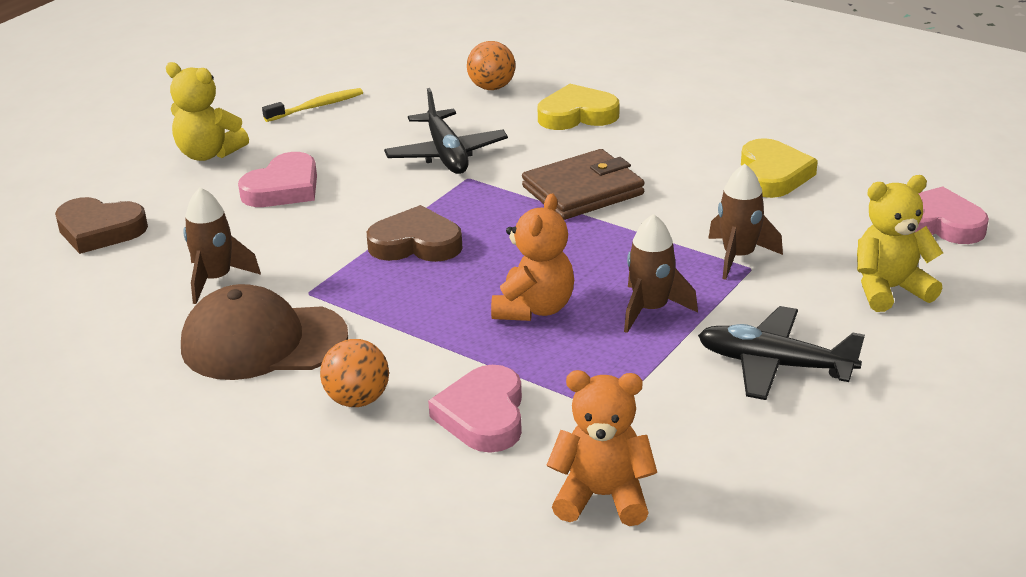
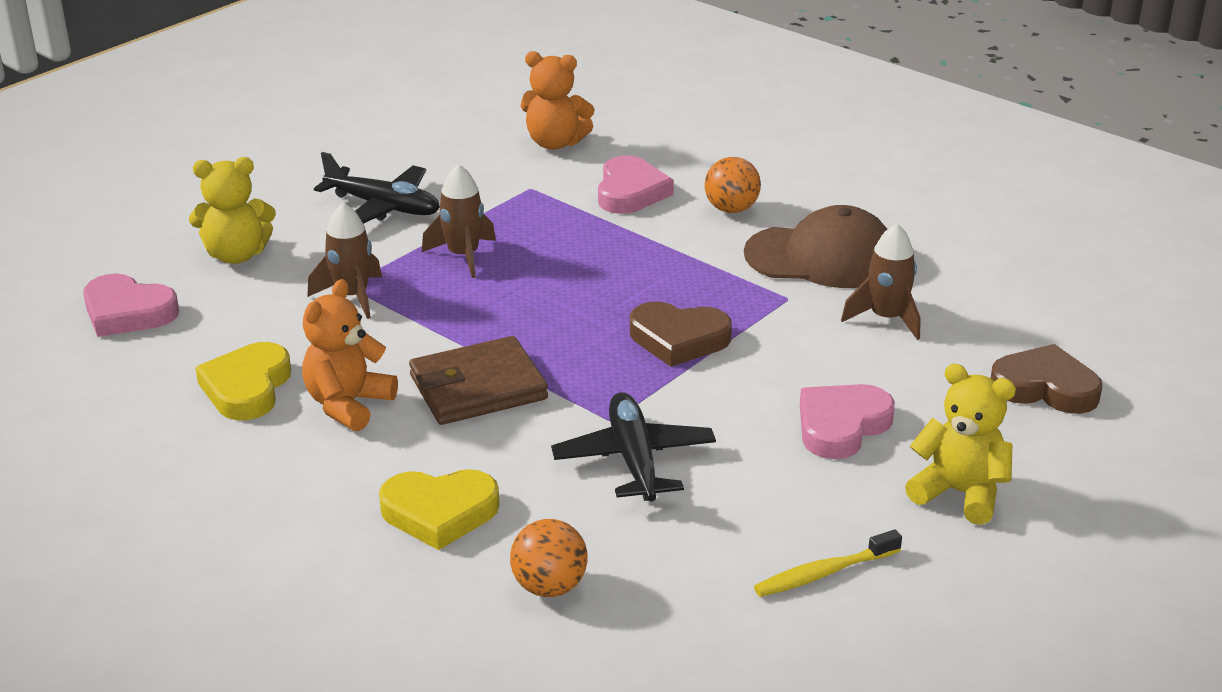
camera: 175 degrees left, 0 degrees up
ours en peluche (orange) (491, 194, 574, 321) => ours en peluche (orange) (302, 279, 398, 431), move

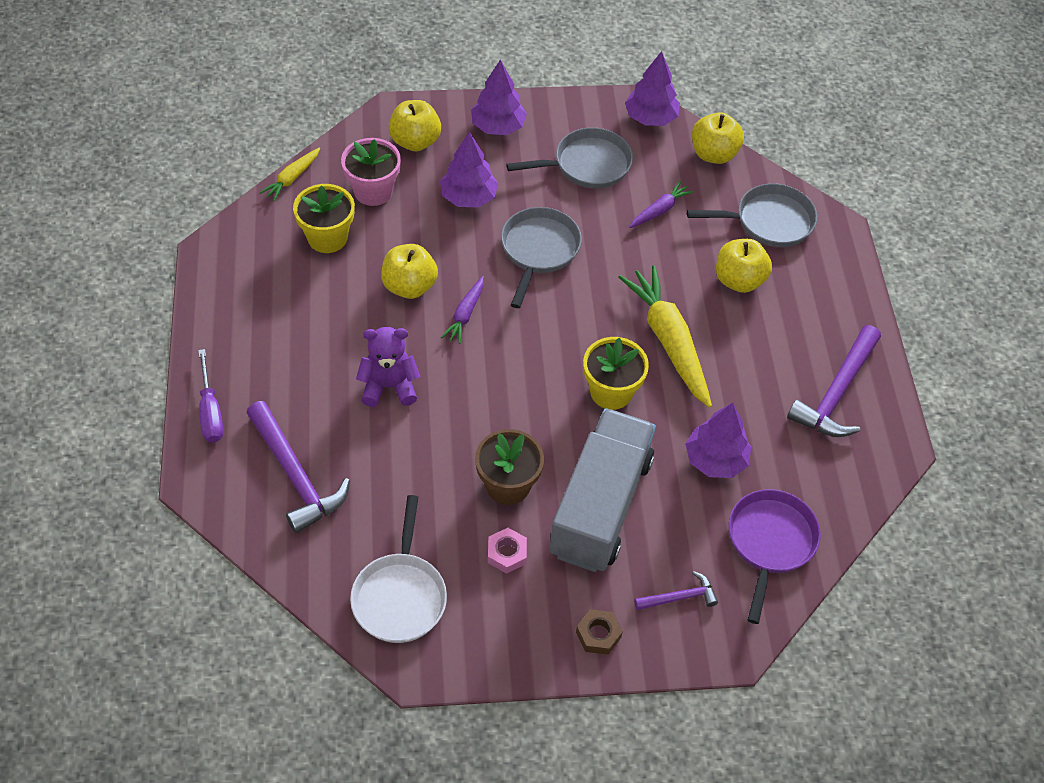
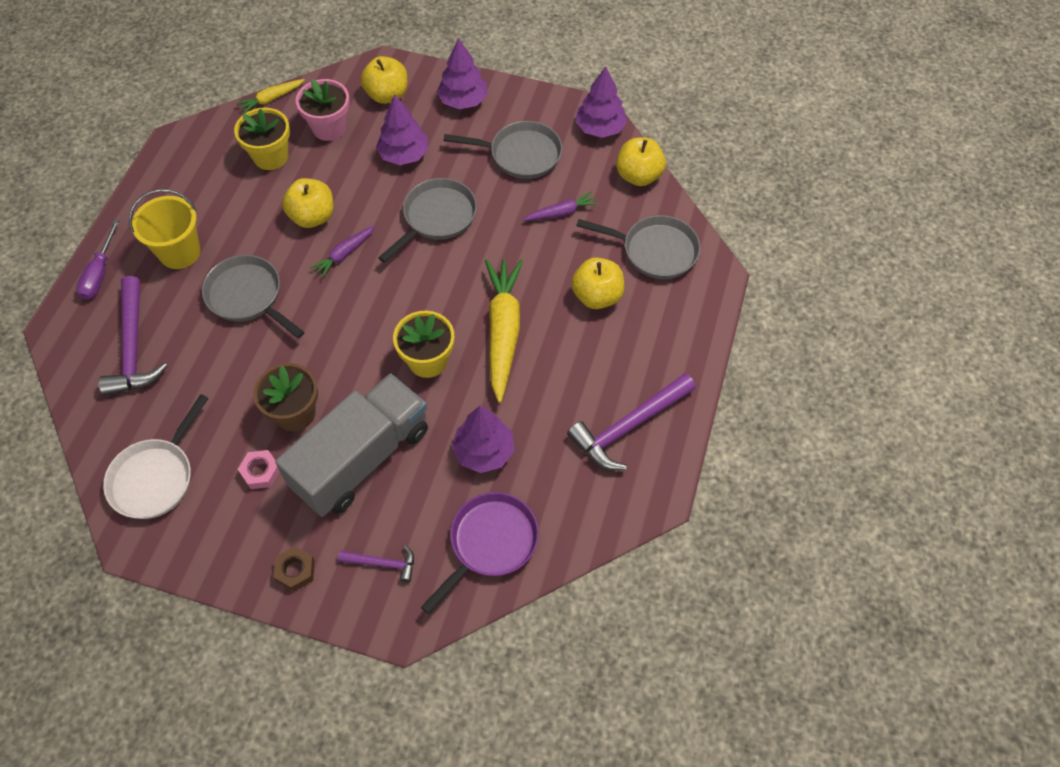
camera: 25 degrees right, 5 degrees up
nothing => seau (jaune) (129, 189, 200, 269)
ours en peluche (violet) (356, 327, 420, 407) => poêle (gris) (202, 255, 304, 339)

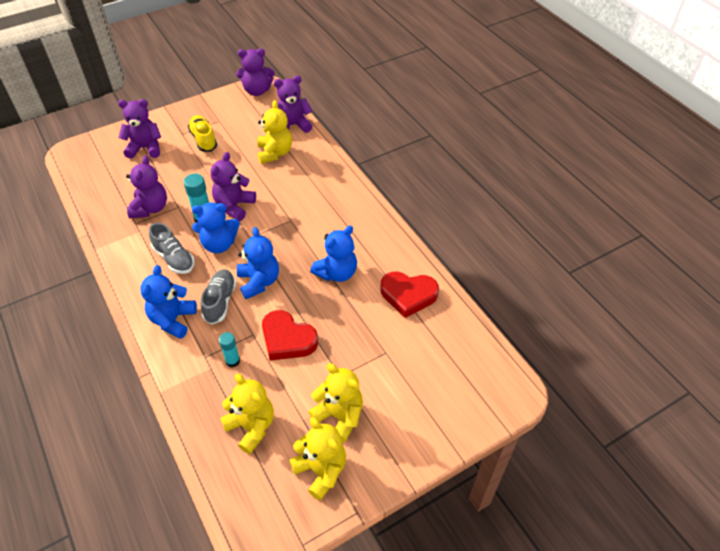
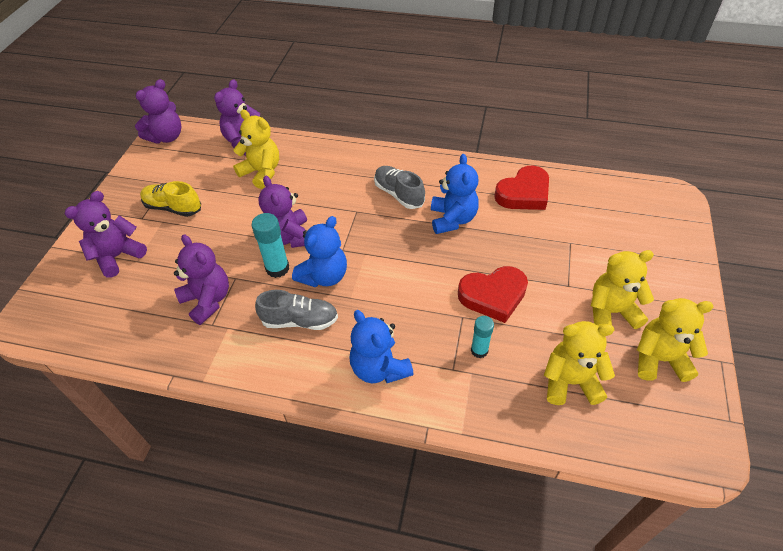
camera: 45 degrees left, 0 degrees up
chaussure (gris) (201, 269, 236, 324) => chaussure (gris) (374, 166, 425, 209), move
ours en peluche (bleu) (237, 227, 279, 299) => nothing

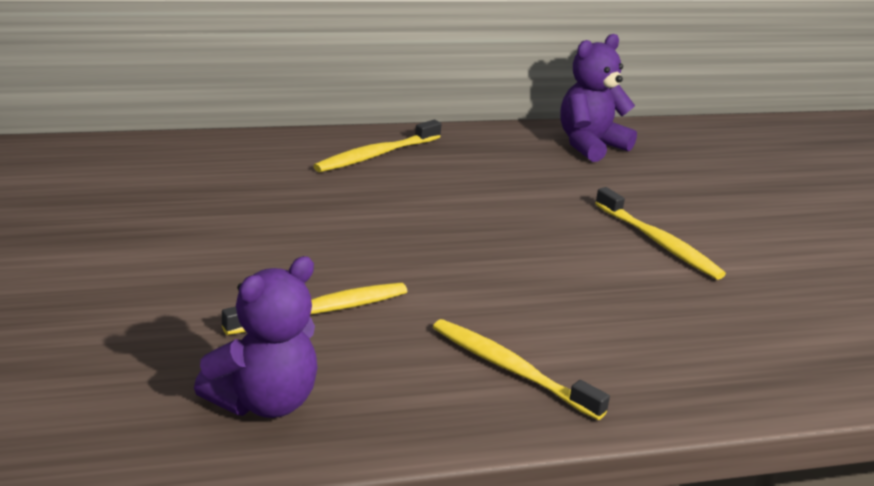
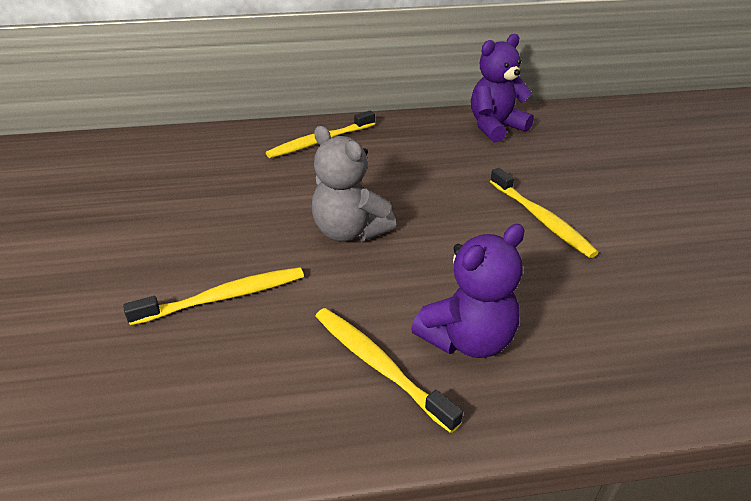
camera: 10 degrees right, 10 degrees up
nothing => ours en peluche (gris) (312, 126, 396, 242)
ours en peluche (violet) (194, 256, 318, 418) => ours en peluche (violet) (411, 224, 525, 358), move

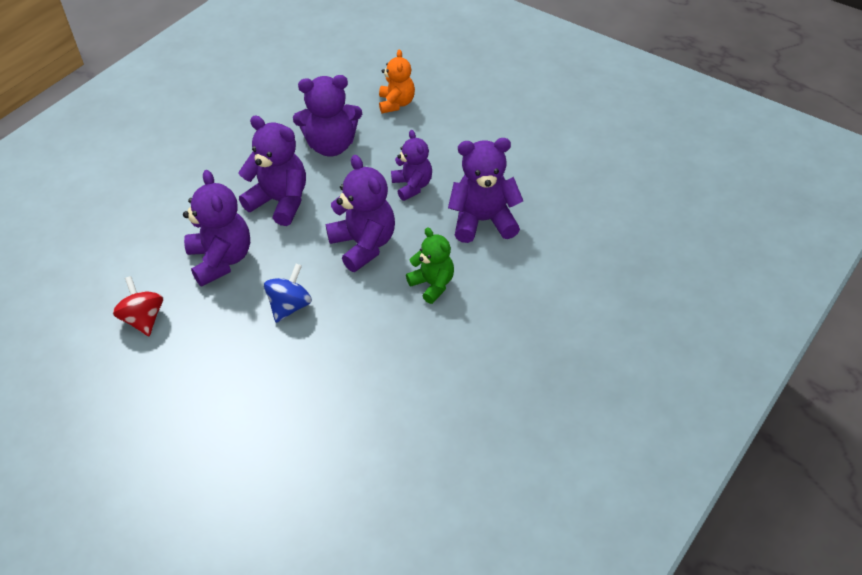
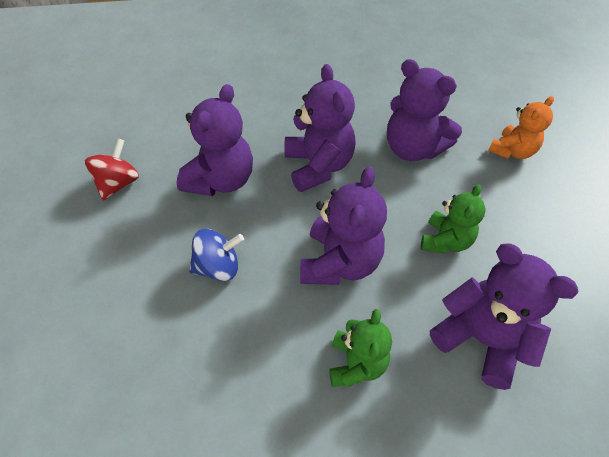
camera: 45 degrees right, 5 degrees up
ours en peluche (violet) (391, 130, 432, 201) => ours en peluche (vert) (421, 184, 486, 254)

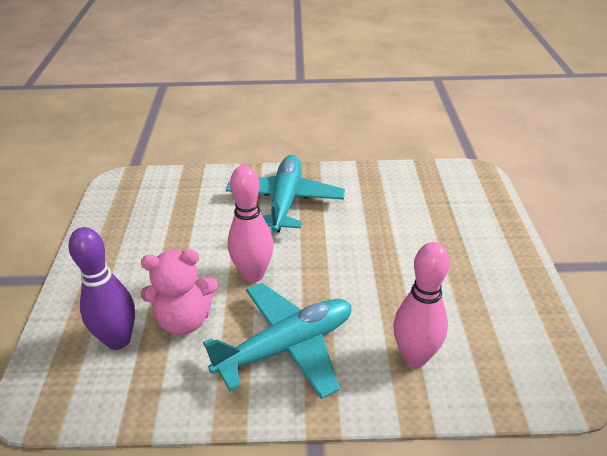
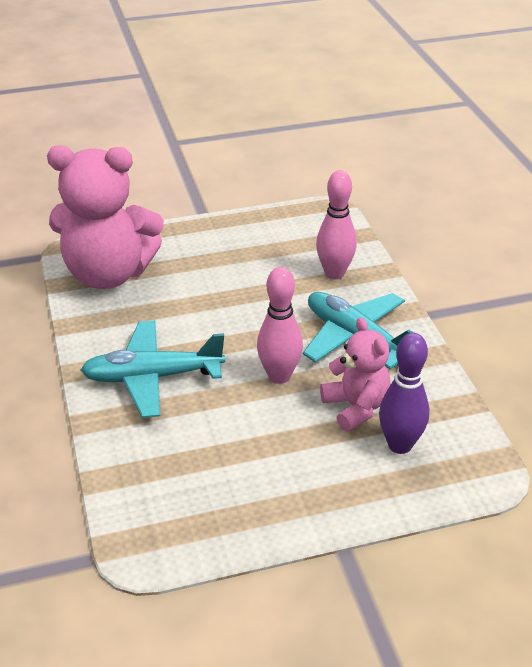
camera: 105 degrees left, 0 degrees up
nothing => ours en peluche (rose) (47, 145, 164, 289)

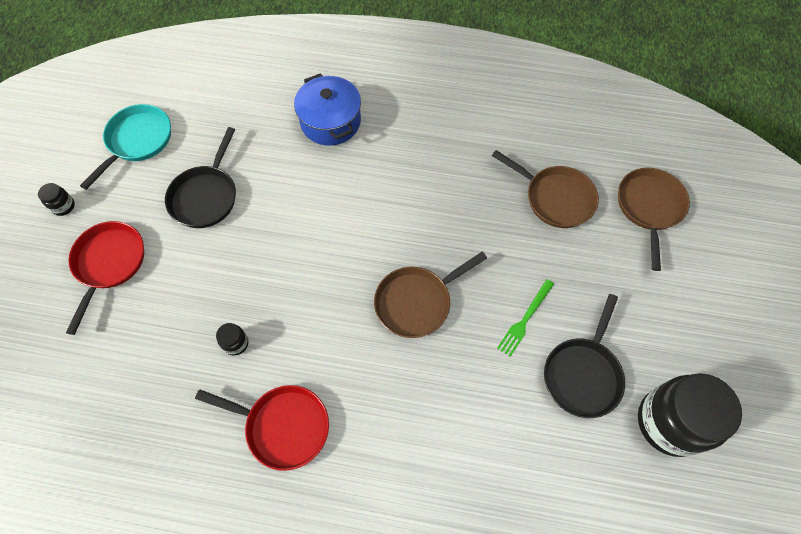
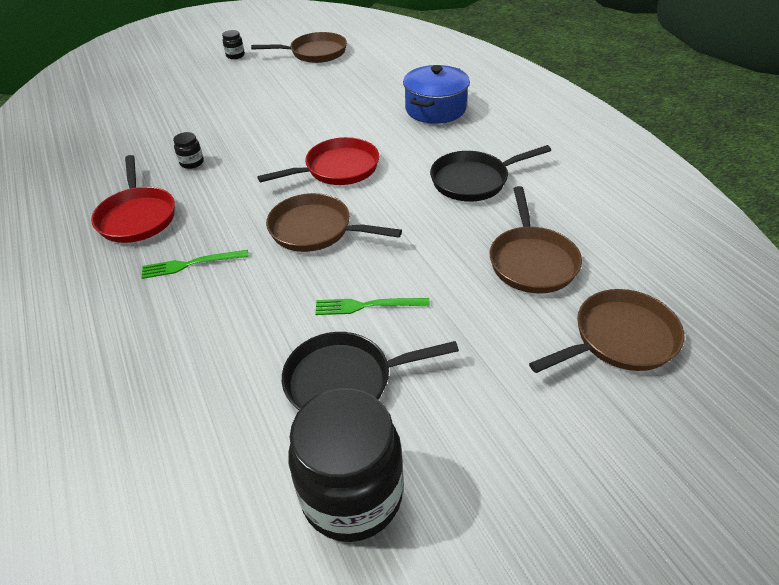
camera: 55 degrees right, 20 degrees down
nothing => fourchette (vert) (141, 250, 249, 279)
poêle (turquoise) (80, 104, 171, 190) => poêle (marron) (251, 32, 347, 63)
poêle (rouge) (66, 221, 144, 335) => poêle (rouge) (257, 137, 379, 185), move
poêle (noir) (165, 127, 236, 228) => poêle (noir) (430, 145, 551, 202), move

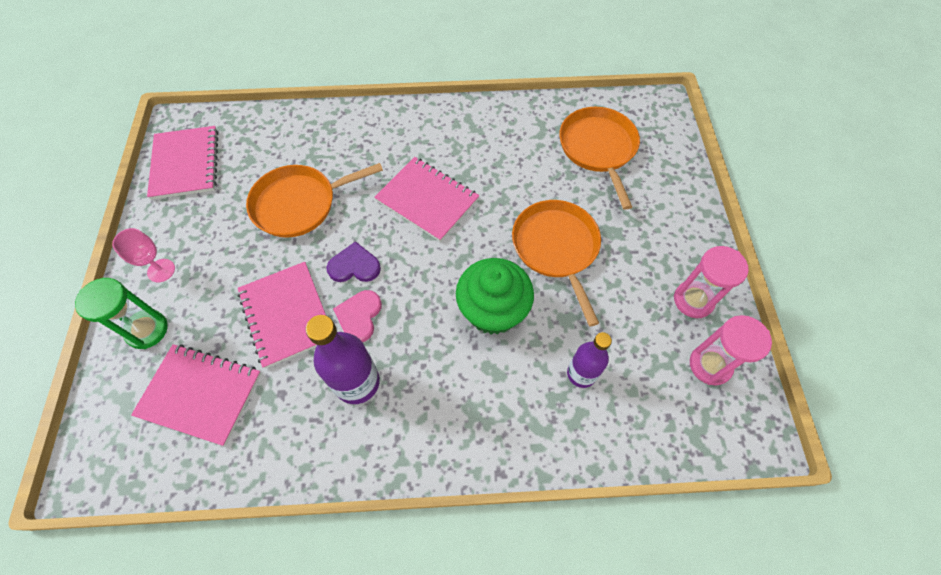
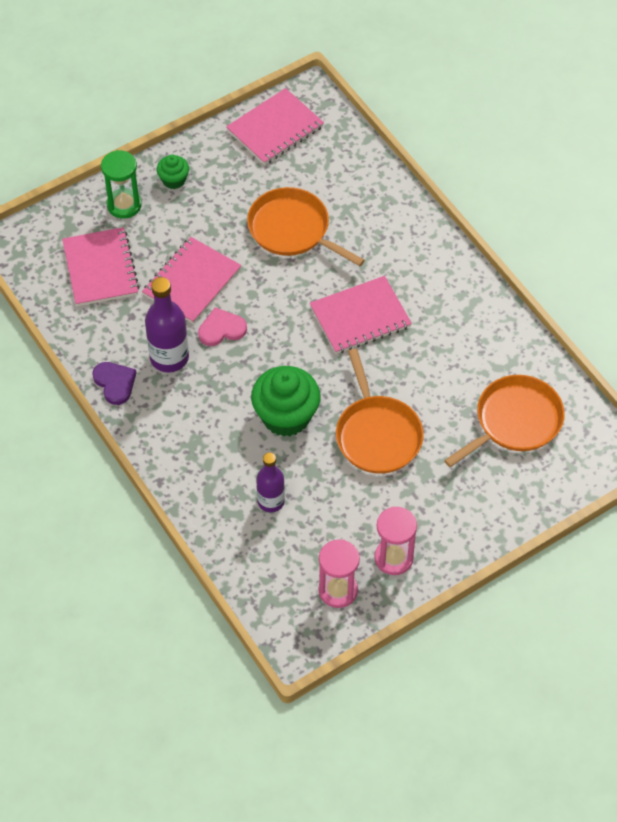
camera: 60 degrees right, 5 degrees down
cœur (violet) (326, 241, 381, 282) => cœur (violet) (92, 362, 137, 405), move
verre à pied (rose) (112, 228, 175, 283) => muffin (vert) (157, 155, 189, 189)
carnet (rose) (374, 157, 479, 242) => carnet (rose) (310, 276, 412, 354), 60 degrees clockwise
poêle (orange) (512, 200, 601, 327) => poêle (orange) (336, 349, 424, 474), 120 degrees clockwise

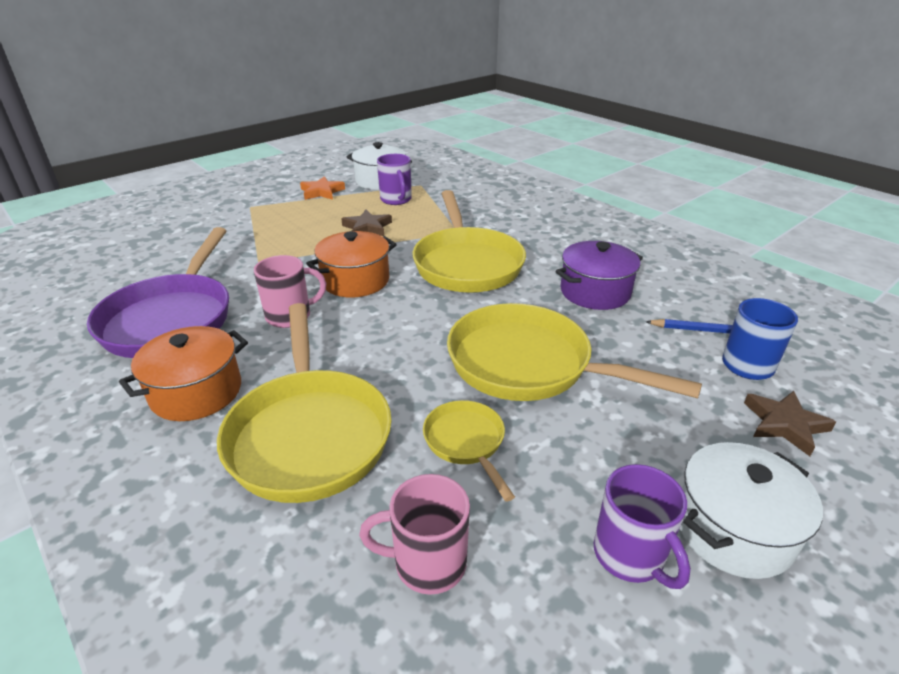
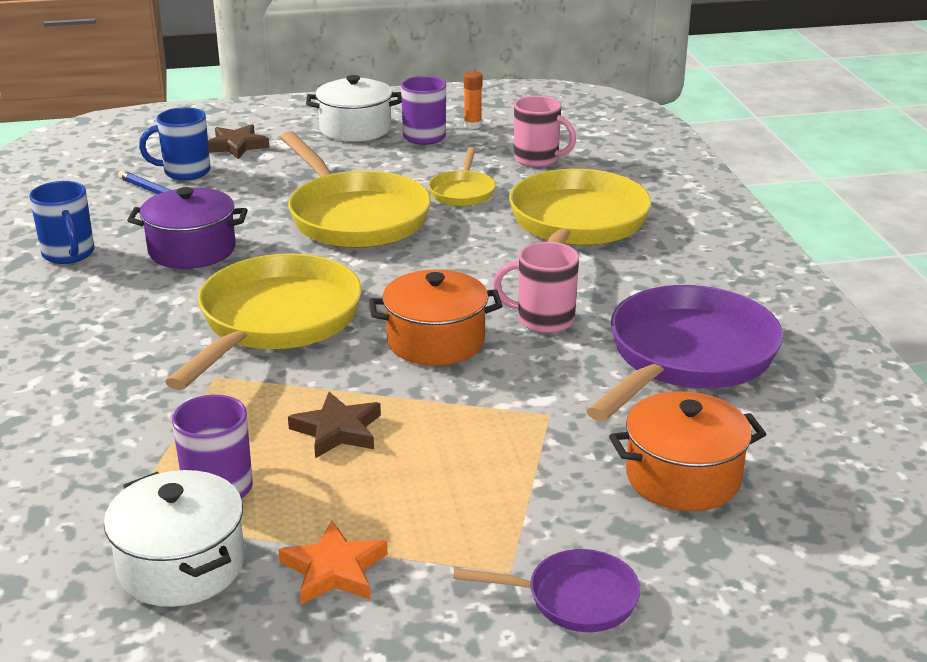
camera: 150 degrees left, 5 degrees down
nothing => tasse (bleu) (29, 181, 94, 264)
nothing => poêle (violet) (453, 549, 641, 632)
nothing => bâton de colle (orange) (464, 71, 482, 129)
marmite (orange) (119, 326, 248, 421) => marmite (orange) (609, 391, 766, 511), move

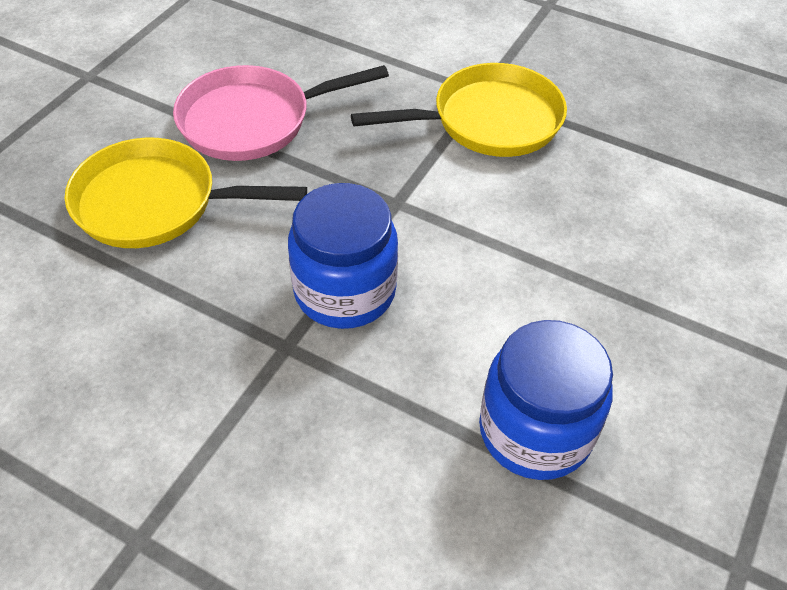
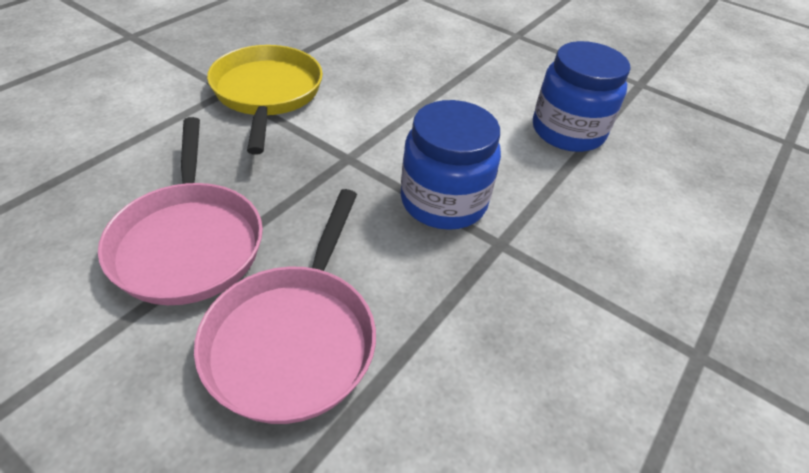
camera: 85 degrees left, 5 degrees down
poêle (jaune) (65, 137, 307, 248) => poêle (rose) (194, 189, 376, 424)

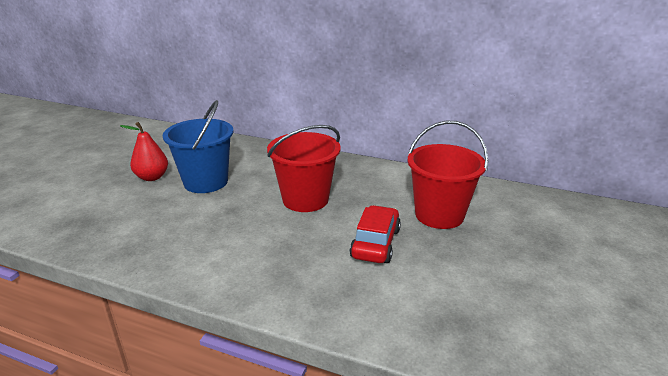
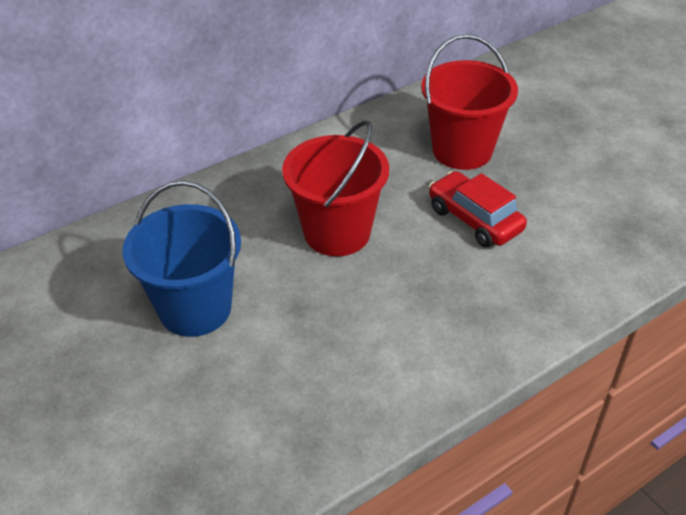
camera: 55 degrees left, 15 degrees up
poire (rouge) (120, 122, 168, 181) => nothing

